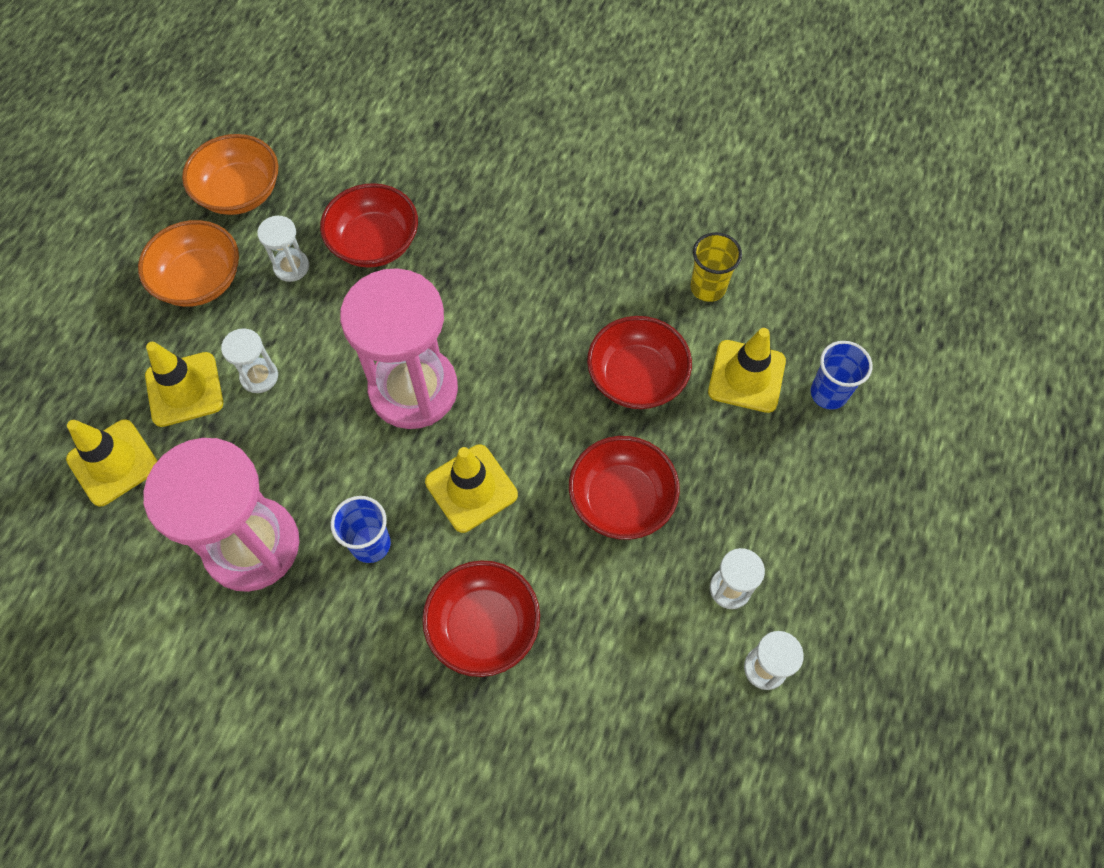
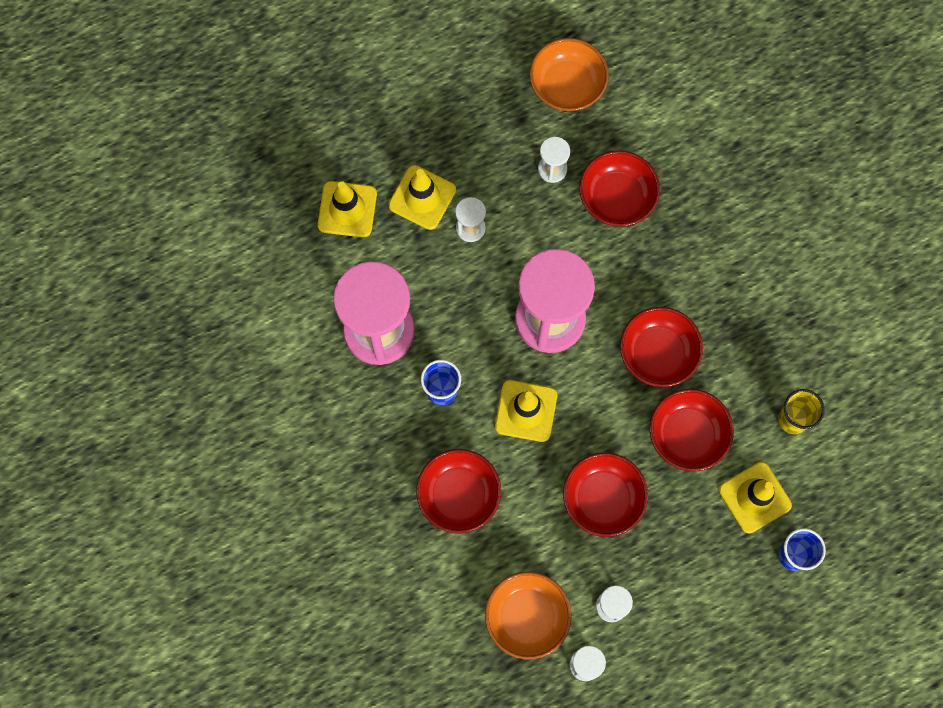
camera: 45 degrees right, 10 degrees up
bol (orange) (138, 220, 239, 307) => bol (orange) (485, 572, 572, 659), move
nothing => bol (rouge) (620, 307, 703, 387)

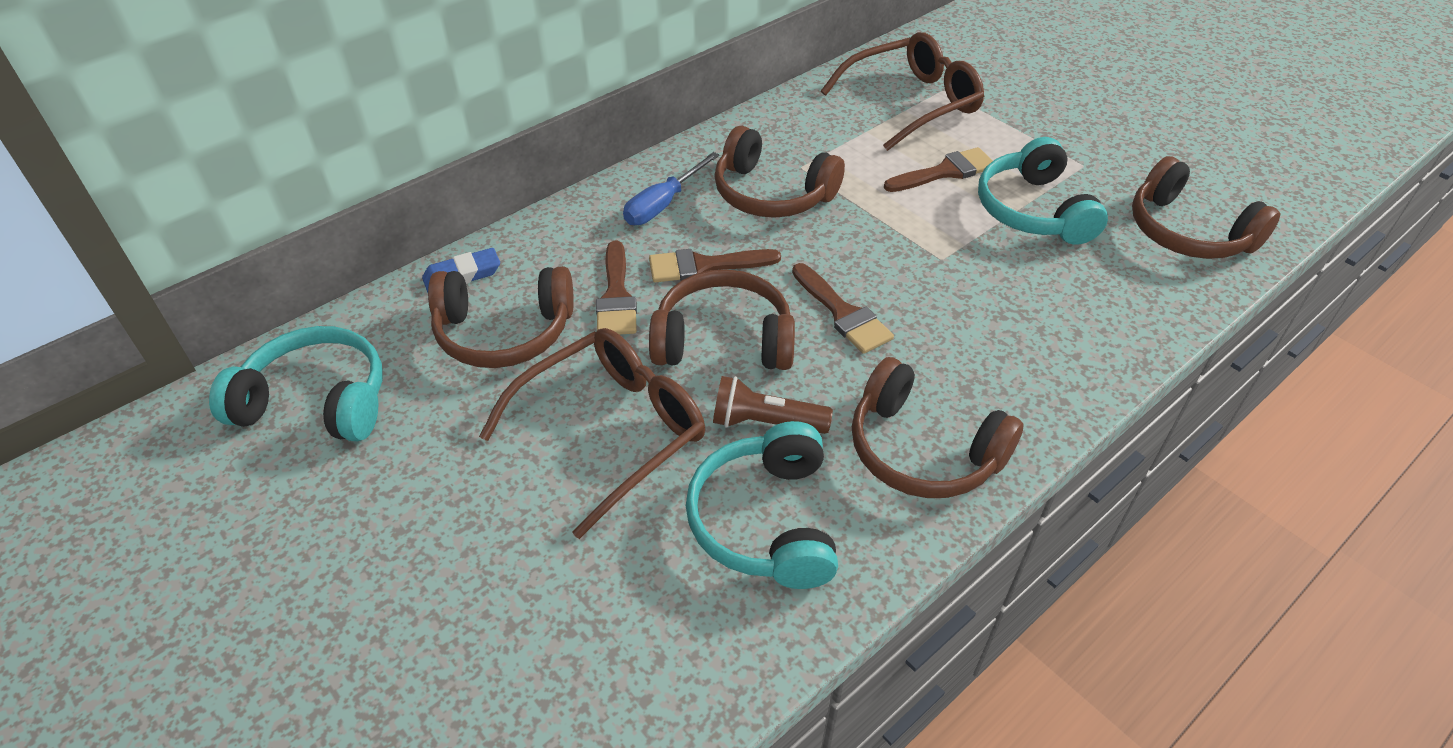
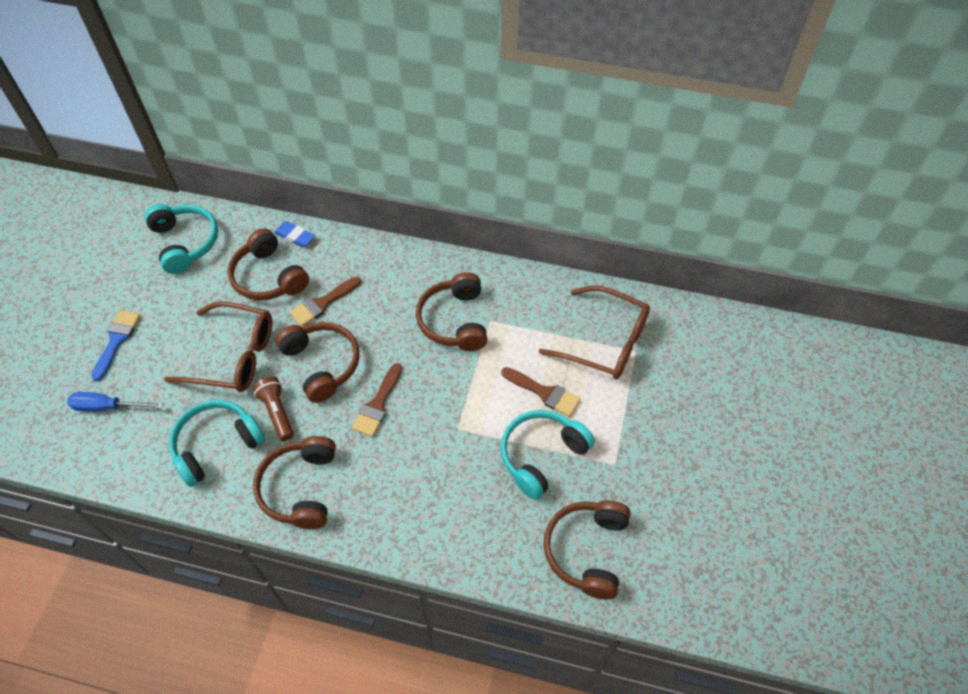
camera: 55 degrees right, 10 degrees up
tournevis (bleu) (623, 152, 719, 225) => tournevis (bleu) (67, 392, 163, 412), move
nothing => pinceau (bleu) (91, 310, 140, 381)
pinceau (marron) (649, 249, 781, 282) => nothing

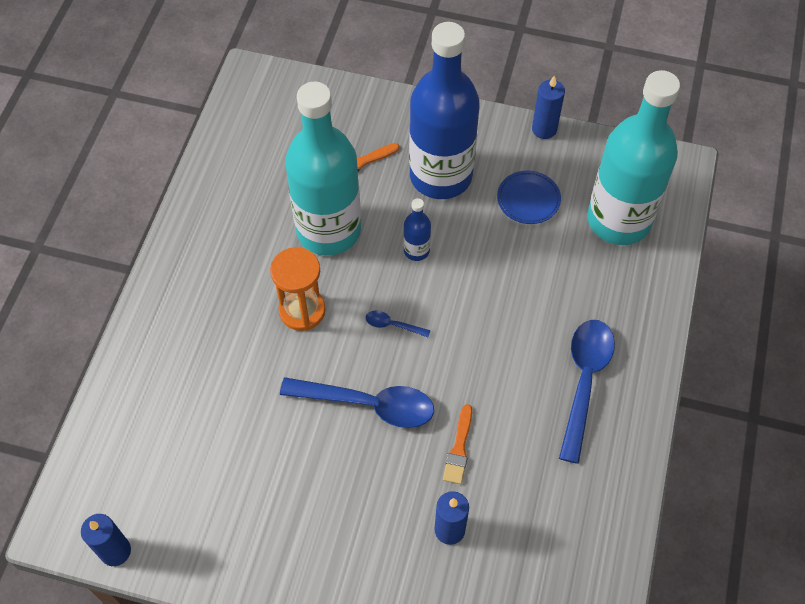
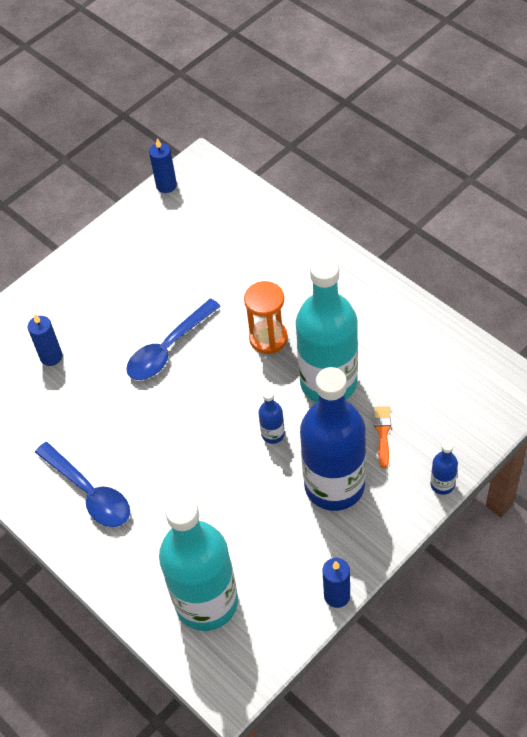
camera: 125 degrees right, 5 degrees down
nothing => bouteille (bleu) (430, 441, 458, 495)
cuillère (bleu) (366, 311, 430, 337) => nothing
pinceau (orange) (443, 404, 472, 484) => nothing
assiette (bleu) (497, 170, 561, 224) => nothing

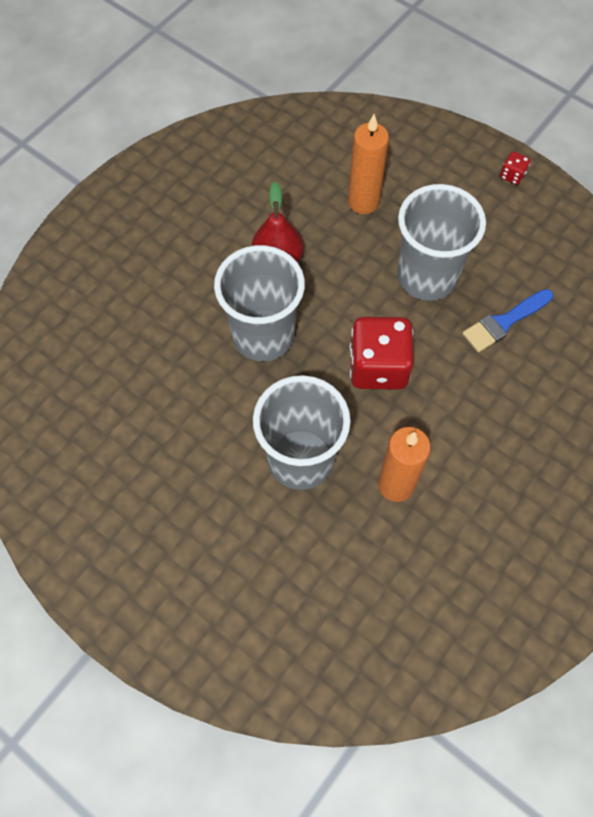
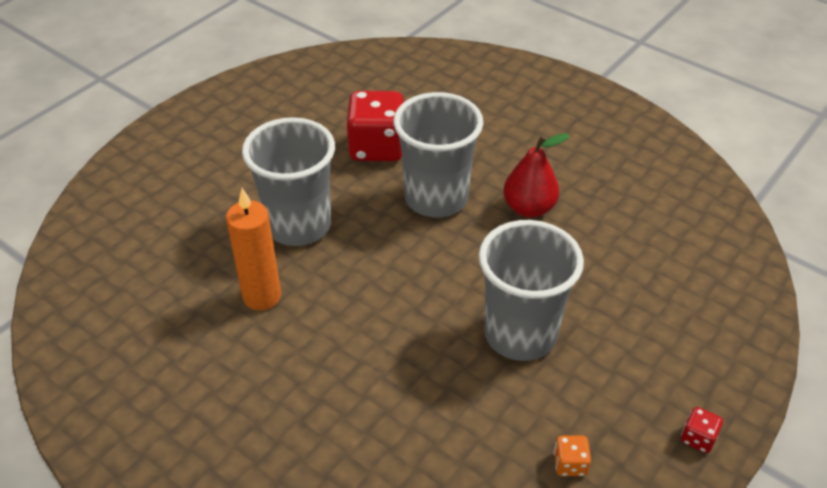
camera: 90 degrees right, 20 degrees down
dé (rouge) (350, 317, 414, 390) => dé (rouge) (347, 91, 405, 161), move
nothing => dé (orange) (554, 436, 591, 476)
bougie (orange) (348, 114, 389, 214) => nothing
pinceau (bleu) (462, 289, 553, 352) => nothing

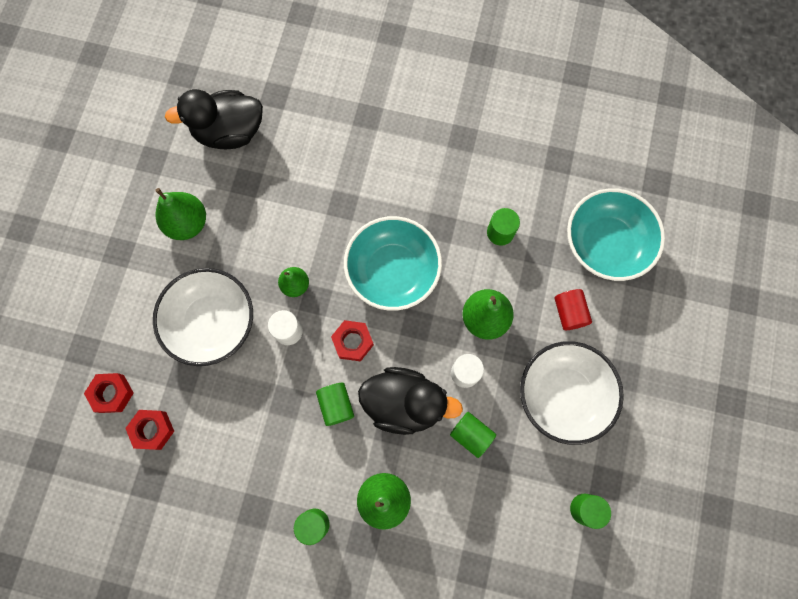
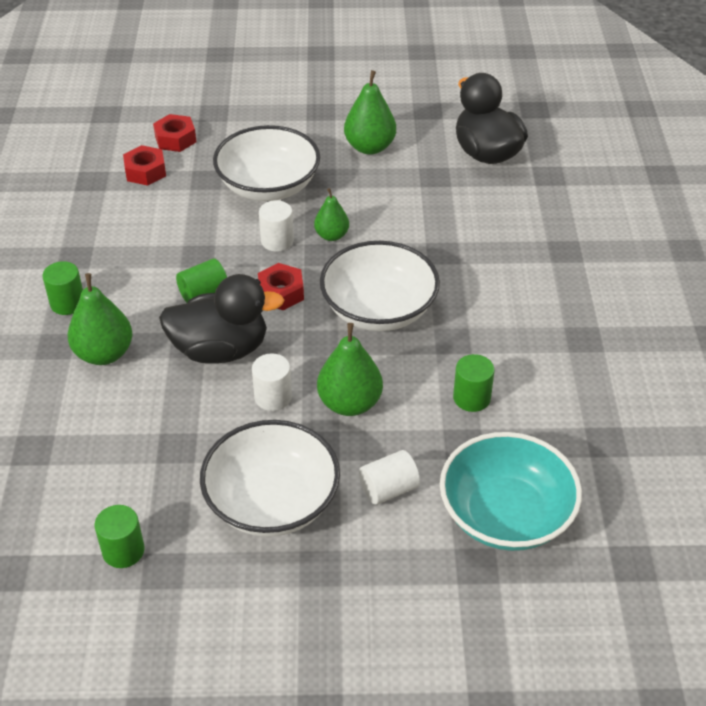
camera: 75 degrees right, 30 degrees down
canard (noir) (358, 367, 463, 435) => canard (noir) (159, 274, 284, 364), 90 degrees counterclockwise
bol (turquoise) (344, 216, 442, 311) => bol (blanc) (320, 241, 440, 331)
cylindre (rouge) (554, 289, 592, 330) => cylindre (blanc) (359, 450, 420, 505)
cylindre (vert) (450, 412, 496, 458) => nothing

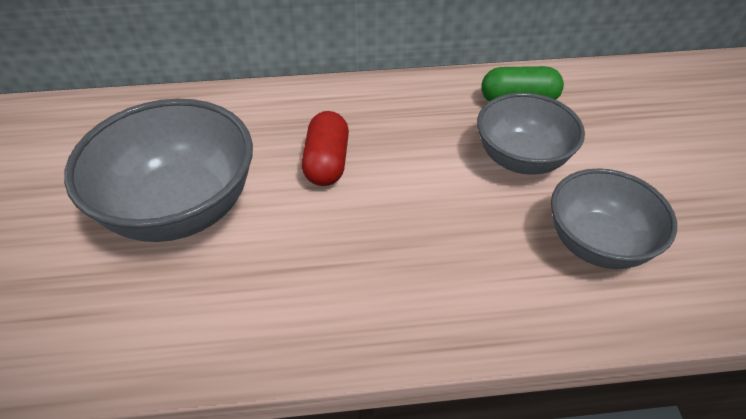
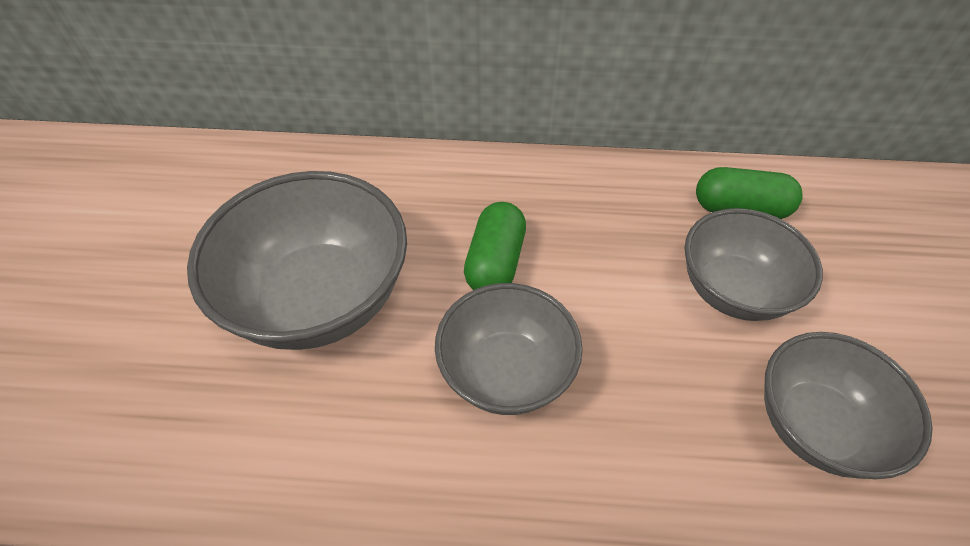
camera: 10 degrees right, 5 degrees up
nothing => bol (gris) (435, 283, 583, 415)
gélule (rouge) (302, 111, 349, 186) => gélule (vert) (464, 202, 526, 290)

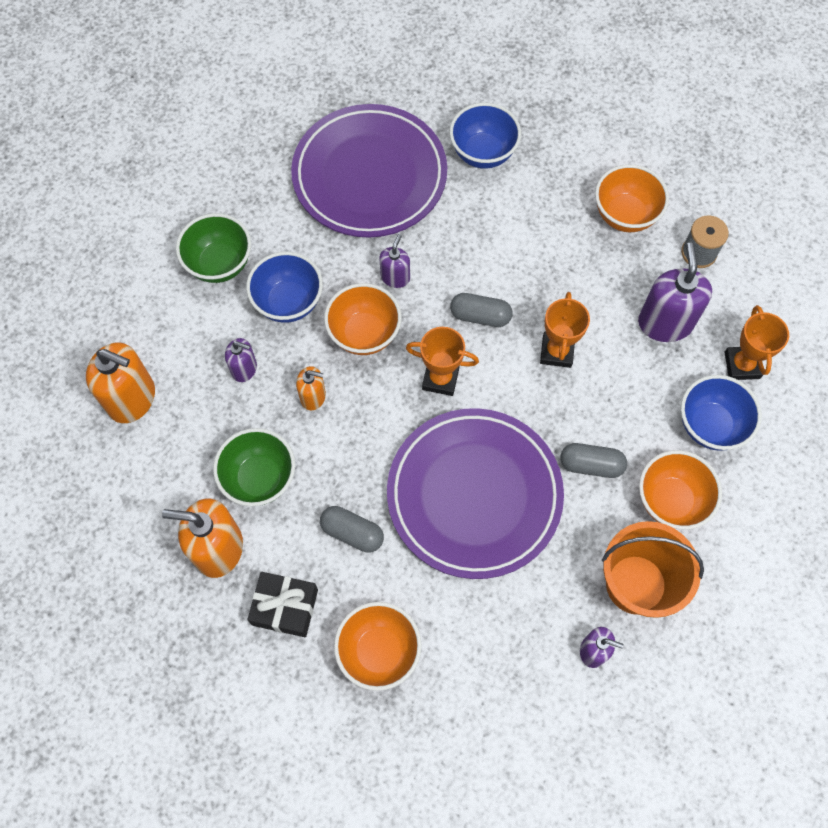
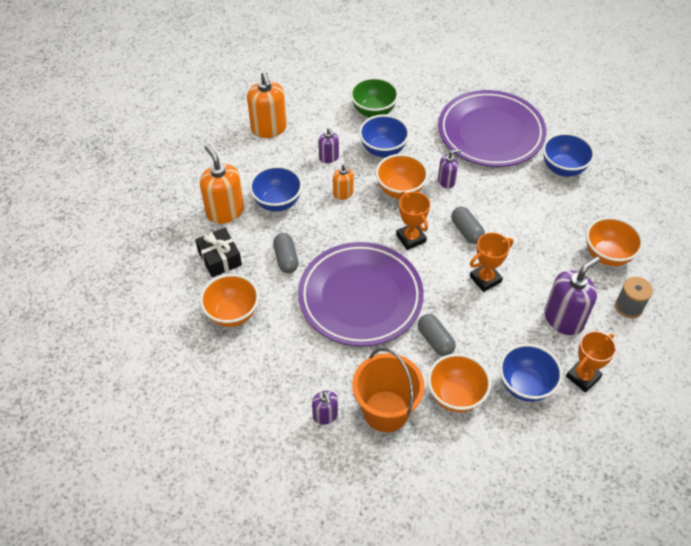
camera: 50 degrees right, 15 degrees down
bol (vert) (213, 428, 295, 506) => bol (bleu) (249, 166, 303, 211)

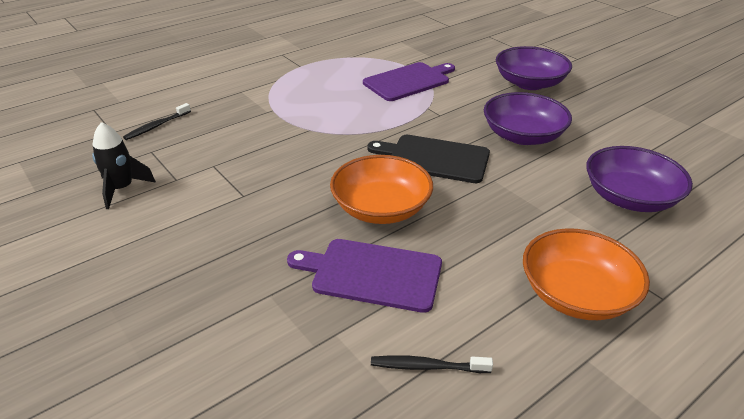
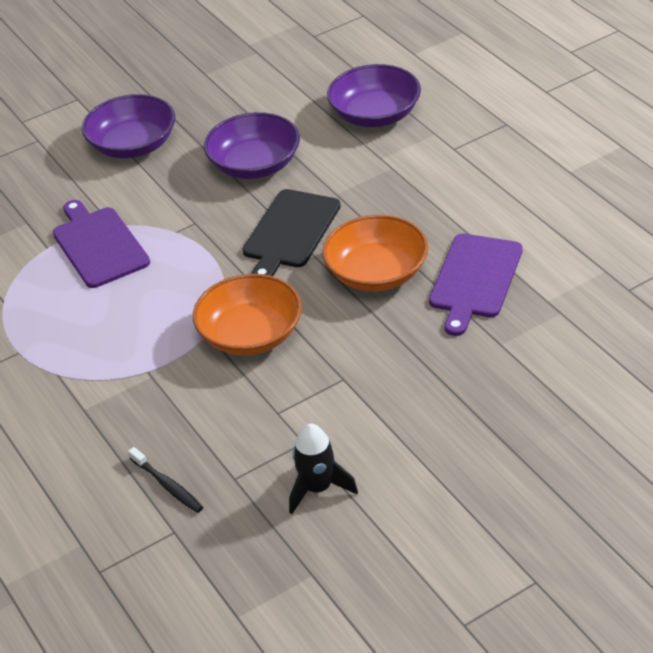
camera: 80 degrees left, 5 degrees up
bol (orange) (523, 228, 650, 320) => bol (orange) (193, 274, 302, 356), move
brosse à dents (noir) (371, 355, 493, 373) => nothing

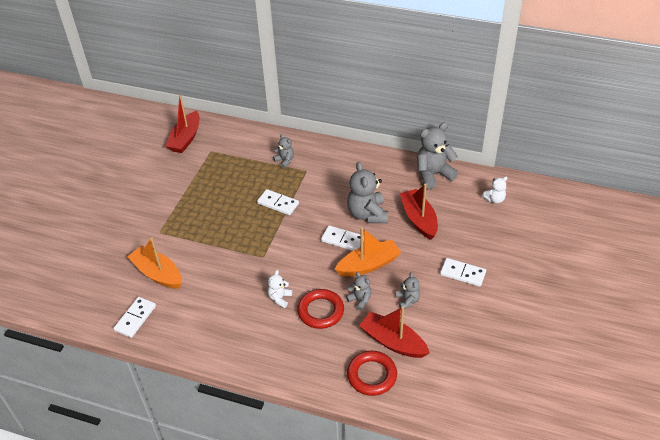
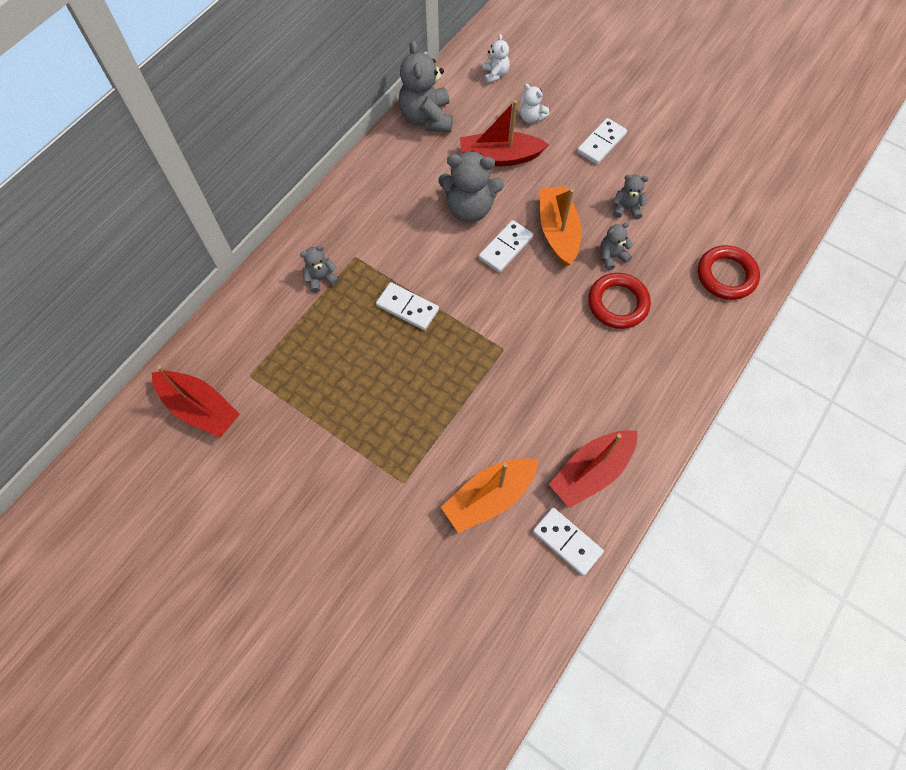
camera: 75 degrees left, 20 degrees up
domino (blanc) (257, 189, 299, 215) => domino (blanc) (376, 282, 439, 330), 75 degrees clockwise
ours en peluche (blanc) (268, 270, 292, 308) => ours en peluche (blanc) (520, 84, 549, 123), move
bateau (rouge) (359, 306, 430, 358) => bateau (rouge) (549, 430, 638, 508), move

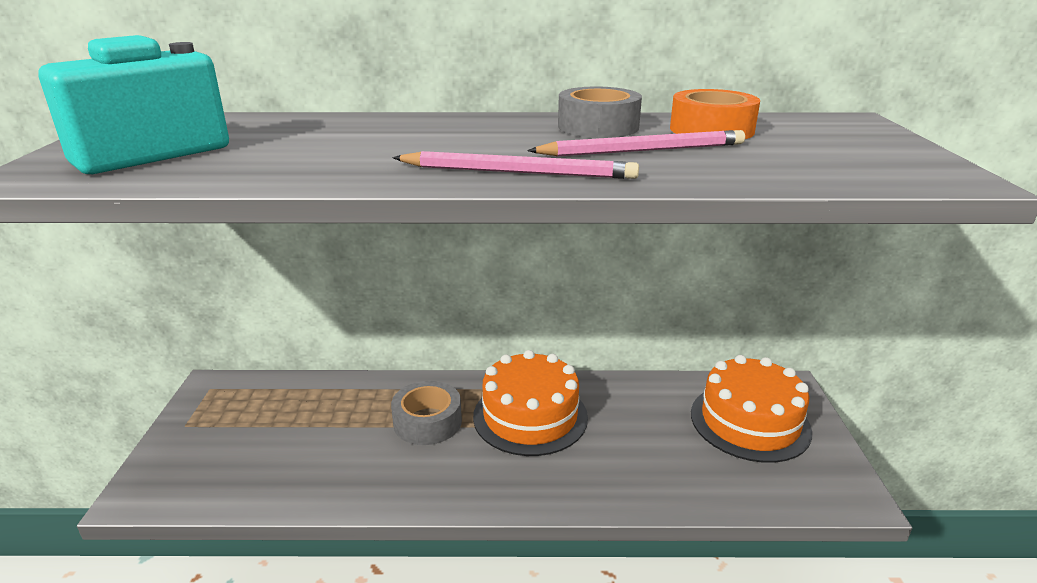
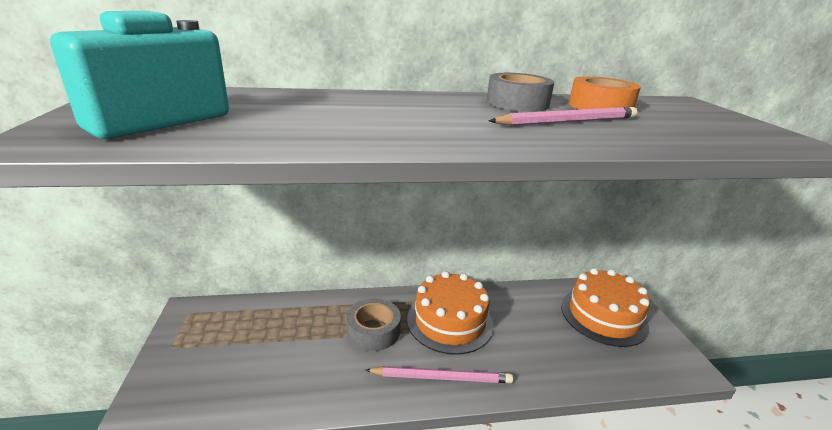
camera: 10 degrees left, 0 degrees up
crayon (rose) (392, 151, 639, 179) => crayon (rose) (365, 366, 513, 383), move

